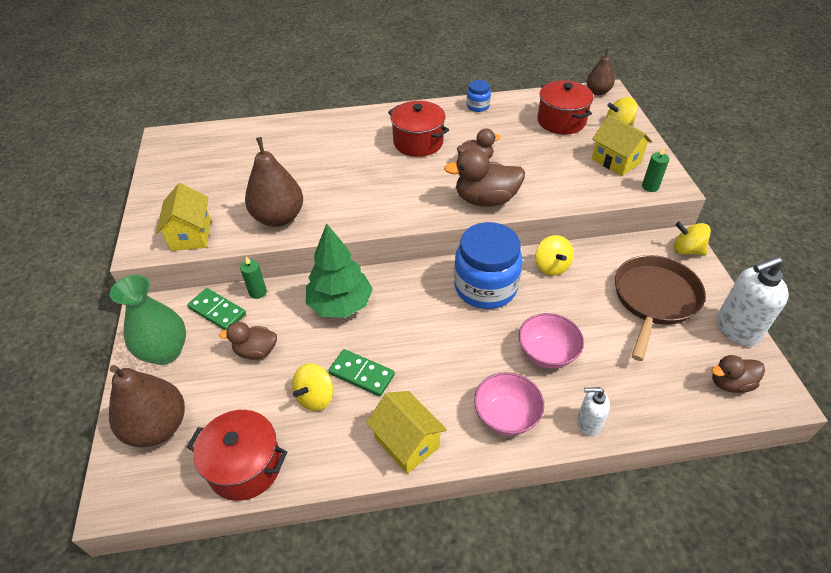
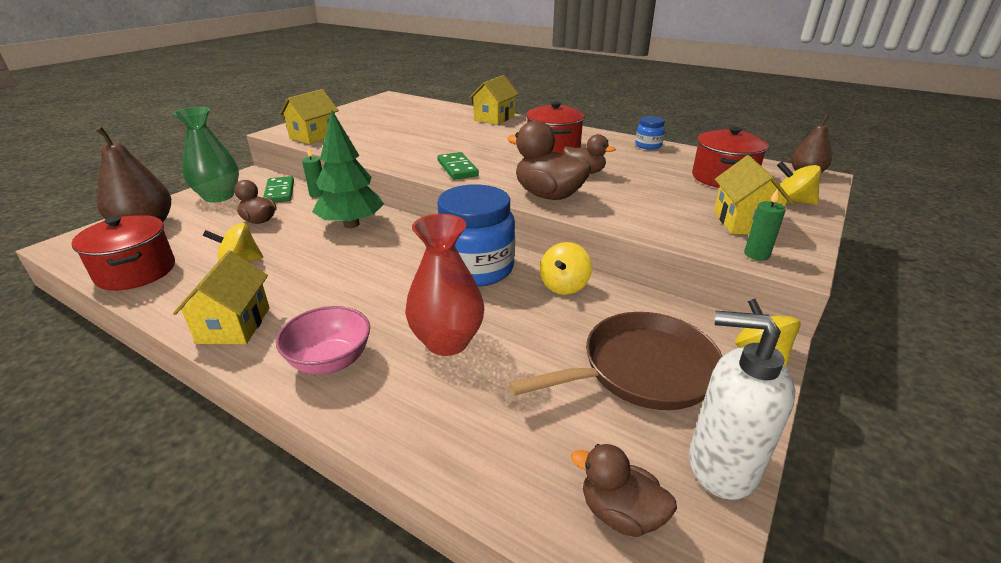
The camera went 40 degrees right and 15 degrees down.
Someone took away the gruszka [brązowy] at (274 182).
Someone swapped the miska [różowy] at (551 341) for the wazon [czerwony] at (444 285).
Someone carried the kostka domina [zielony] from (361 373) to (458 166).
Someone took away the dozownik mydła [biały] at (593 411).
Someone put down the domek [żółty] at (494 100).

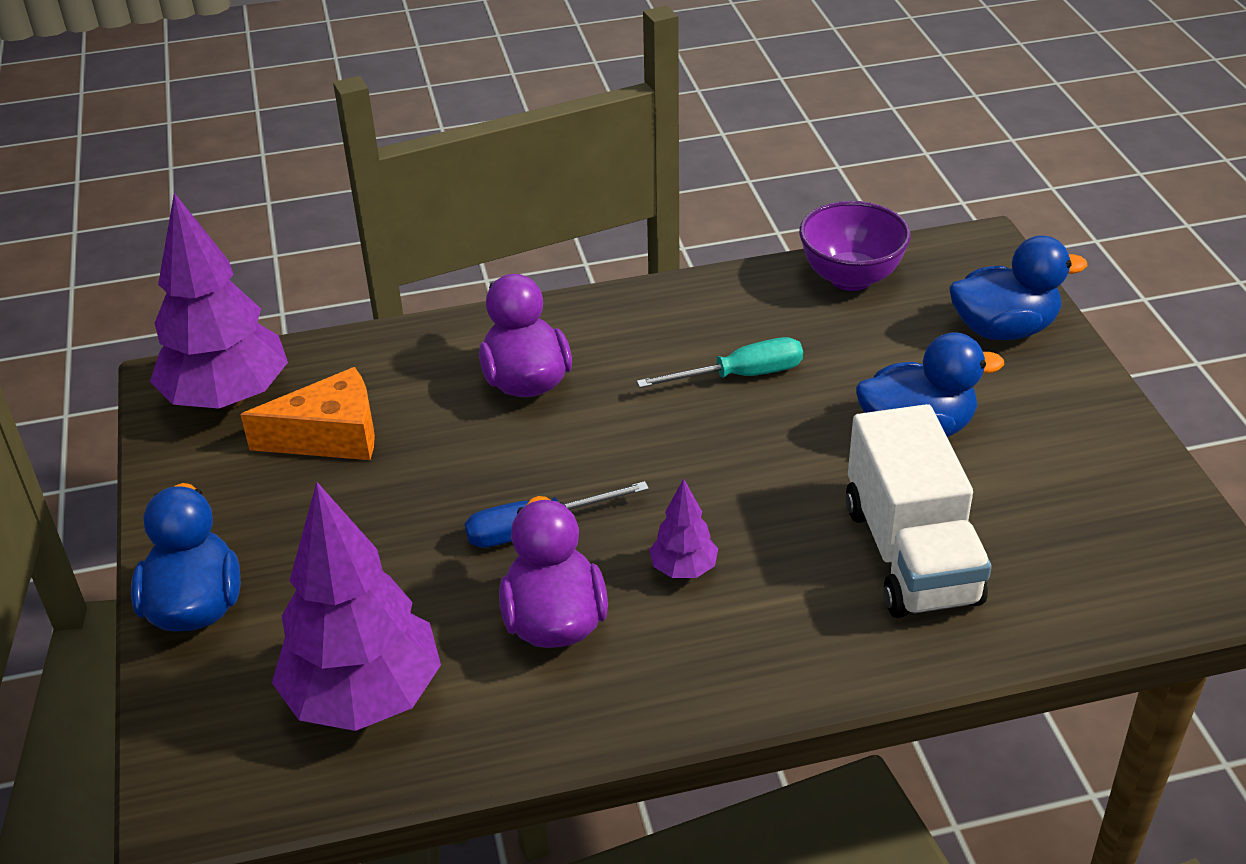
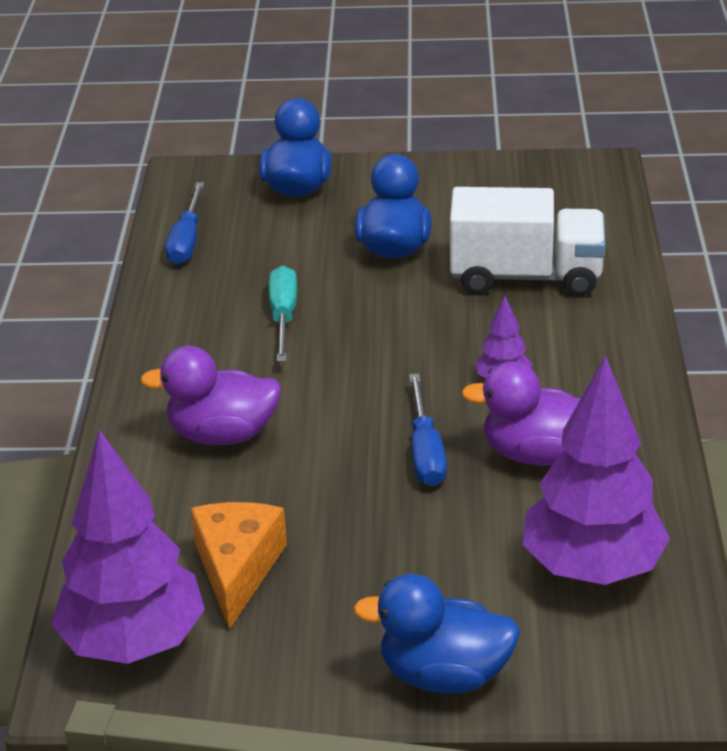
The camera went 75 degrees left and 5 degrees down.
Someone swapped the miska [fioletowy] at (855 246) for the śrubokręt [niebieski] at (184 223).

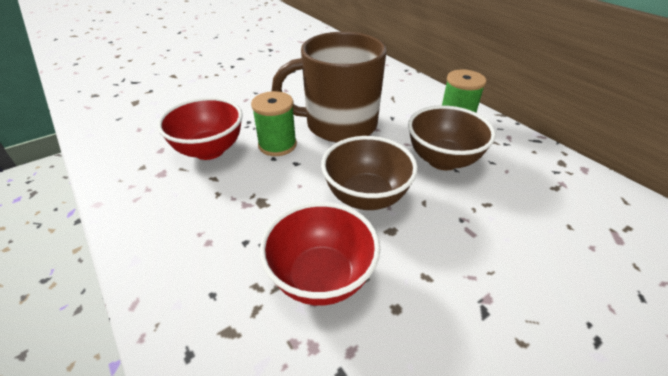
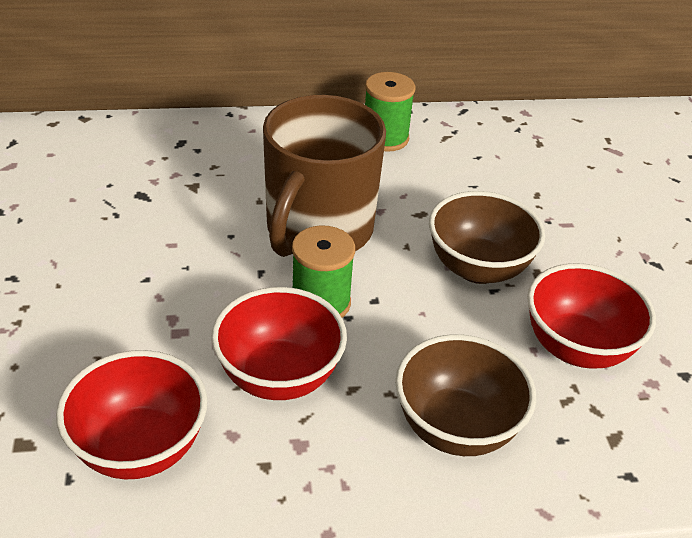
The camera went 65 degrees left and 0 degrees up.
Someone carried the miska [brązowy] from (452 137) to (465 395).
Someone put down the miska [czerwony] at (131 415).

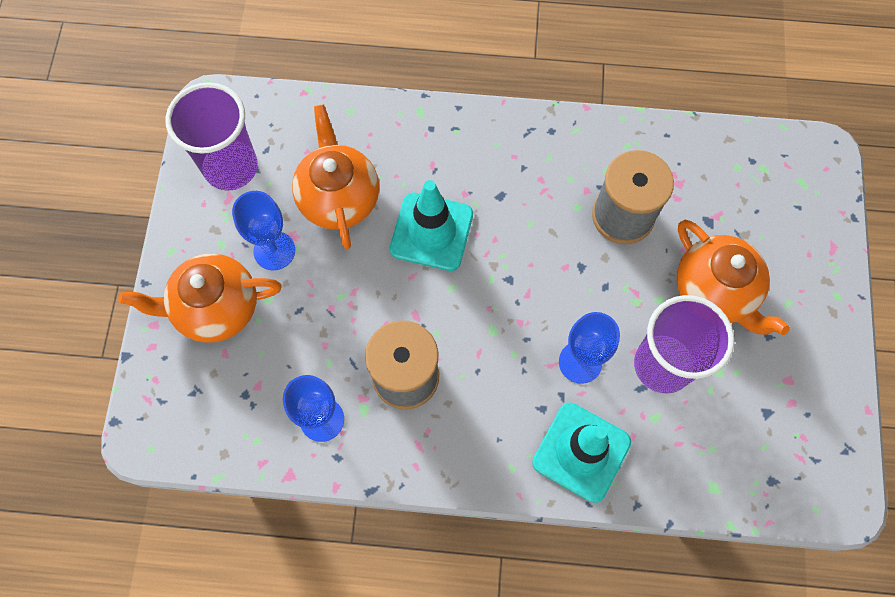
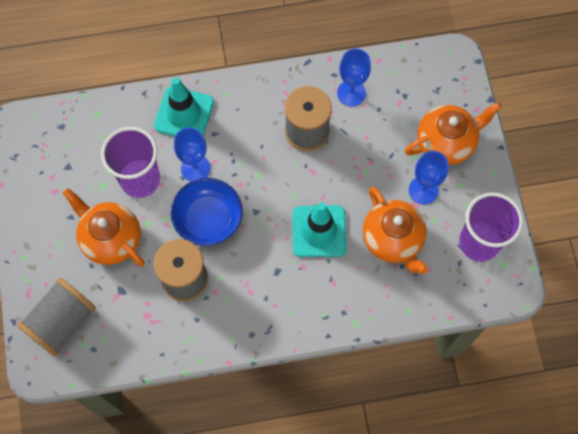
The camera went 165 degrees right and 0 degrees up.
Someone put down the miska [niebieski] at (207 212).
Someone put down the szpulka [szary] at (56 317).

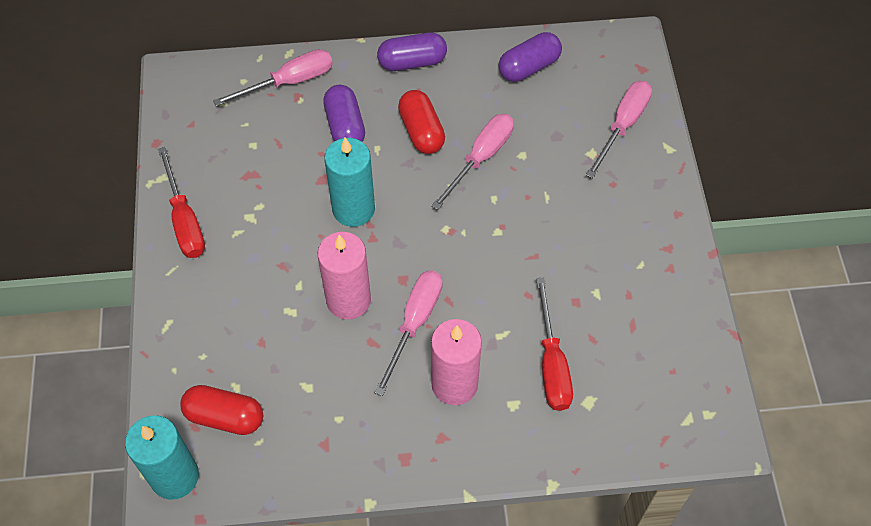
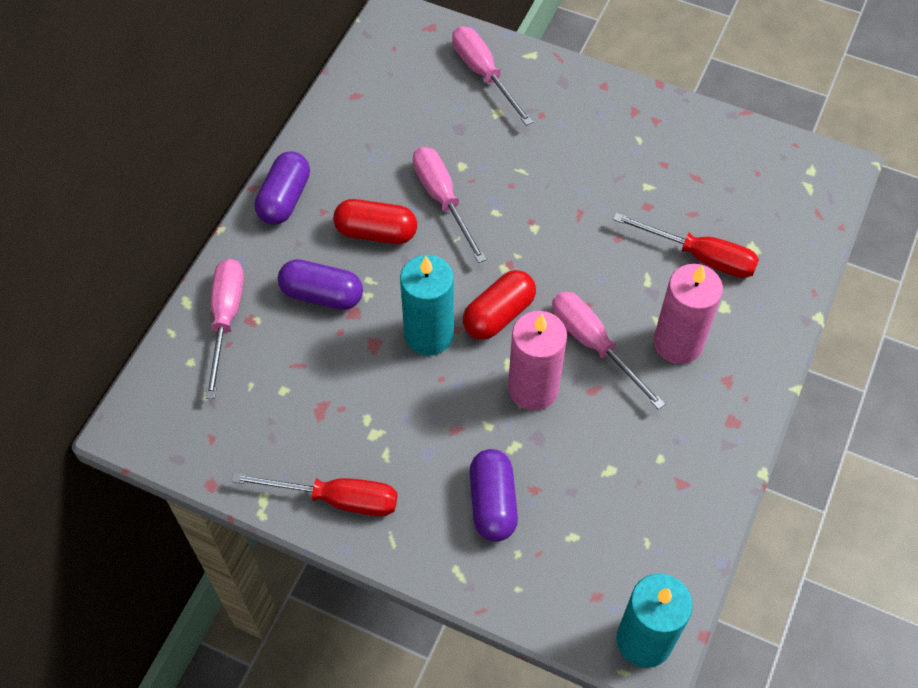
The camera went 60 degrees left and 0 degrees up.
Someone carried the kapsułka [fioletowy] from (530 57) to (493 495).
Someone carried the kapsułka [czerwony] from (221 410) to (499 305).

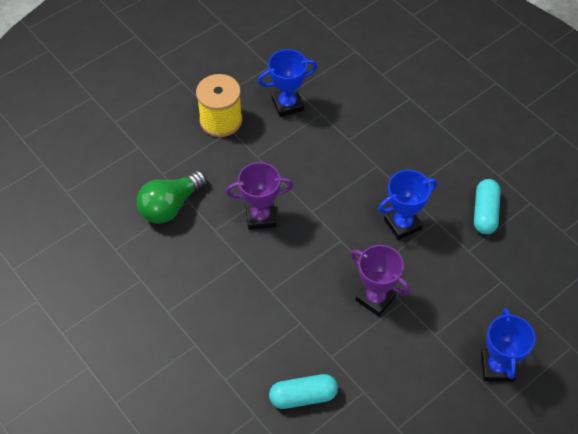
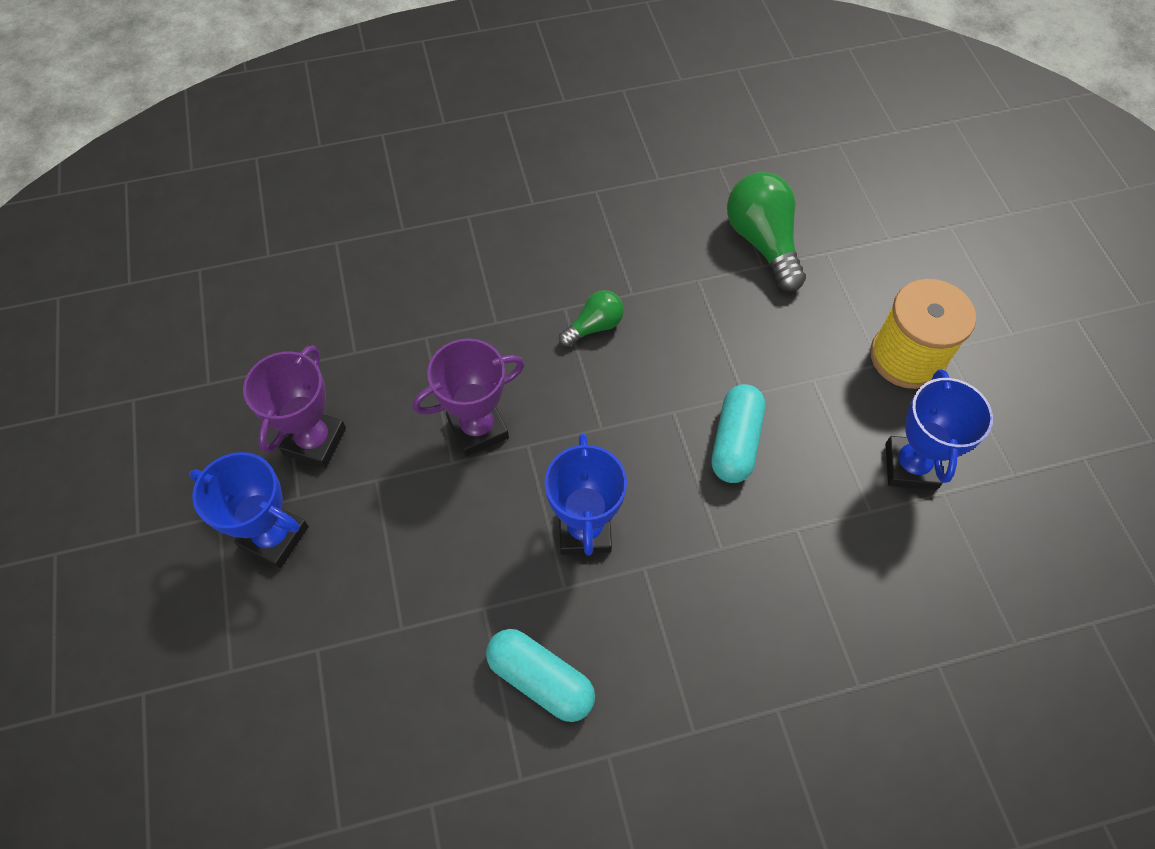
The camera went 115 degrees right and 5 degrees up.
Someone carried the puchar [fioletowy] from (259 196) to (294 407).
Someone carried the kapsułka [turkusowy] from (303 391) to (738 433).
Someone put down the żarówka [zielony] at (591 318).

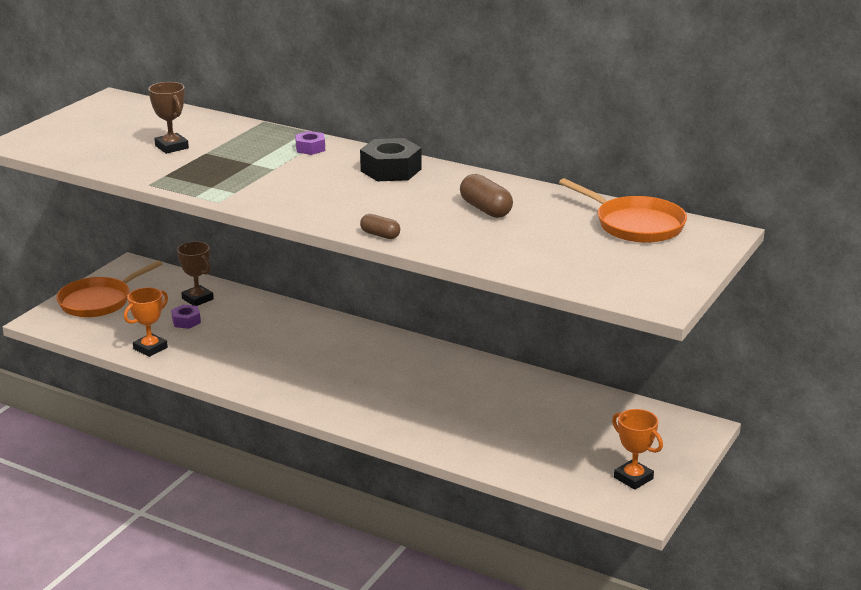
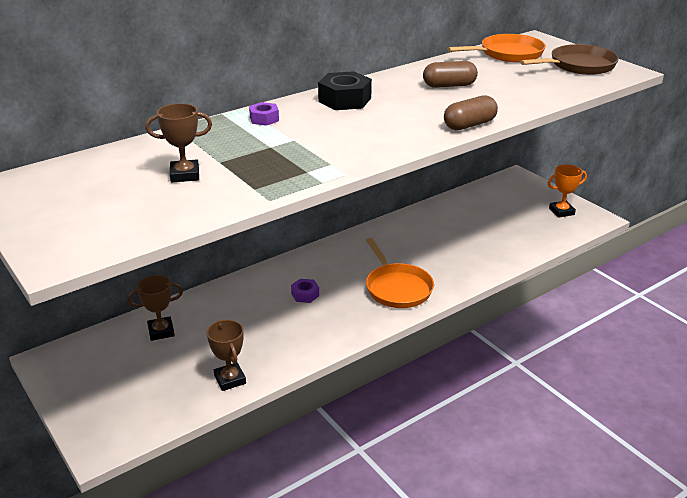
The camera went 65 degrees left and 5 degrees up.
Someone scaled the kapsułka [brązowy] at (380 226) by 1.61.
Someone carried the patelnia [pomarańczowy] from (109 288) to (400 273).
Someone repainted the puchar [pomarańczowy] at (146 322), which became the puchar [brązowy] at (226 355).
Someone carried the nakrętka [fioletowy] from (186 316) to (305 291).
Someone put down the patelnia [brązowy] at (569 59).

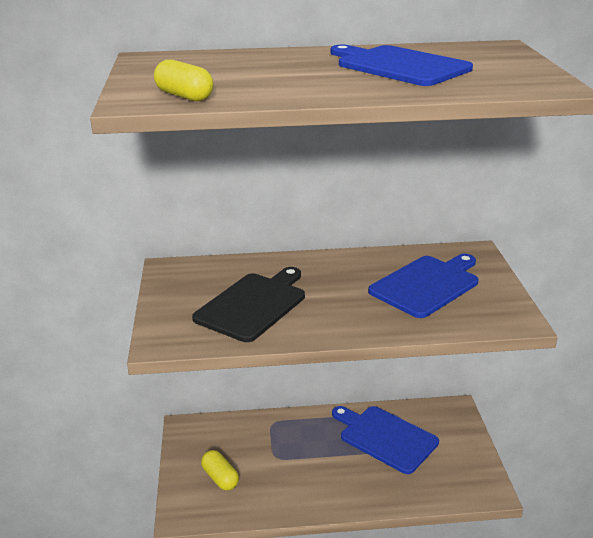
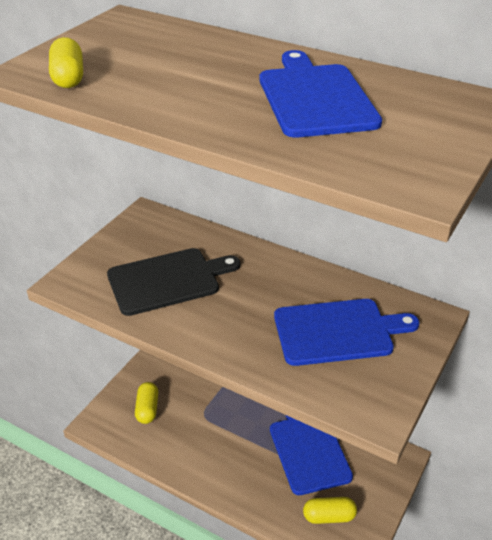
The camera went 35 degrees right and 10 degrees up.
Someone put down the kapsułka [żółty] at (330 510).

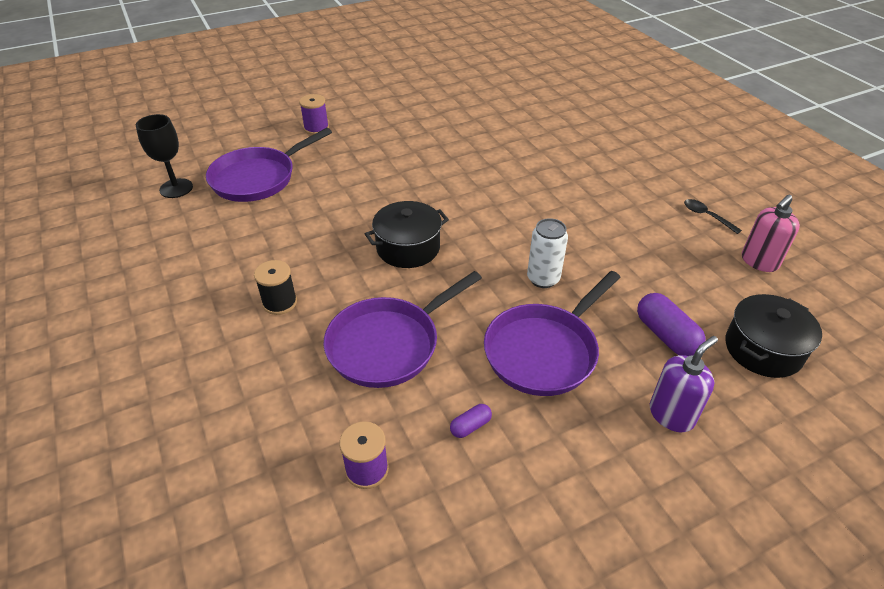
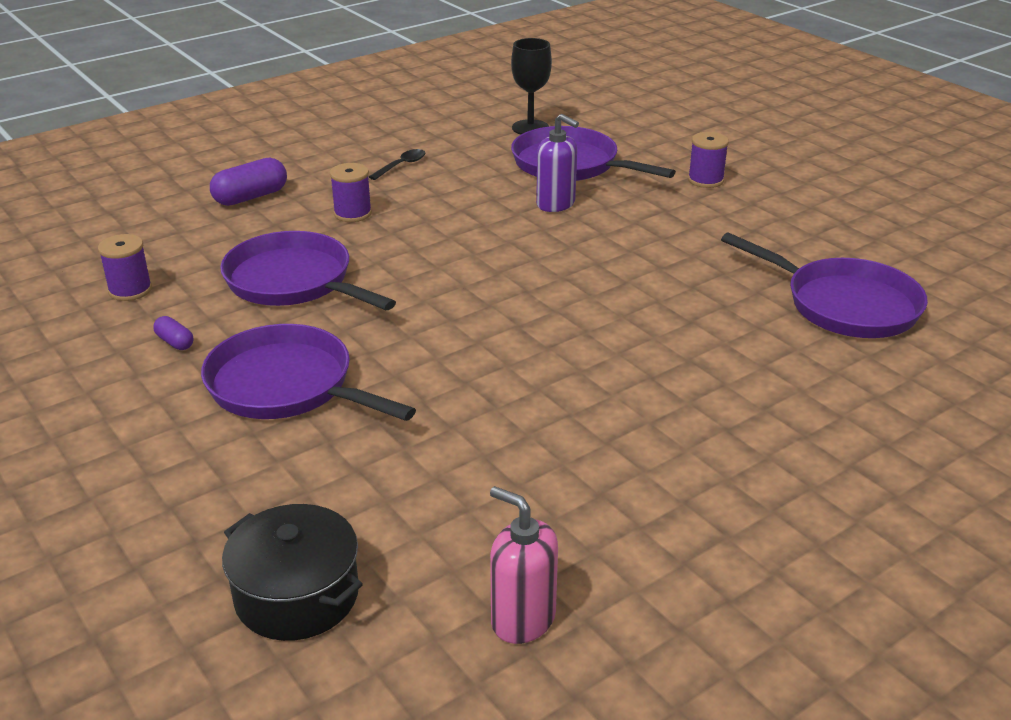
The camera went 80 degrees right and 10 degrees down.
Someone carried the łyżka [czarny] from (713 216) to (397 164).
Someone took away the garnek [czarny] at (407 234).
Someone took away the puszka [biały] at (547 253).
Someone repainted the szpulka [czarny] at (275 287), which became the szpulka [fioletowy] at (351 192).
Someone carried the kapsułka [fioletowy] from (671 324) to (248 182).
Someone carried the dozownik mydła [fioletowy] from (684 384) to (557 163).
Someone put down the patelnia [fioletowy] at (824 285).

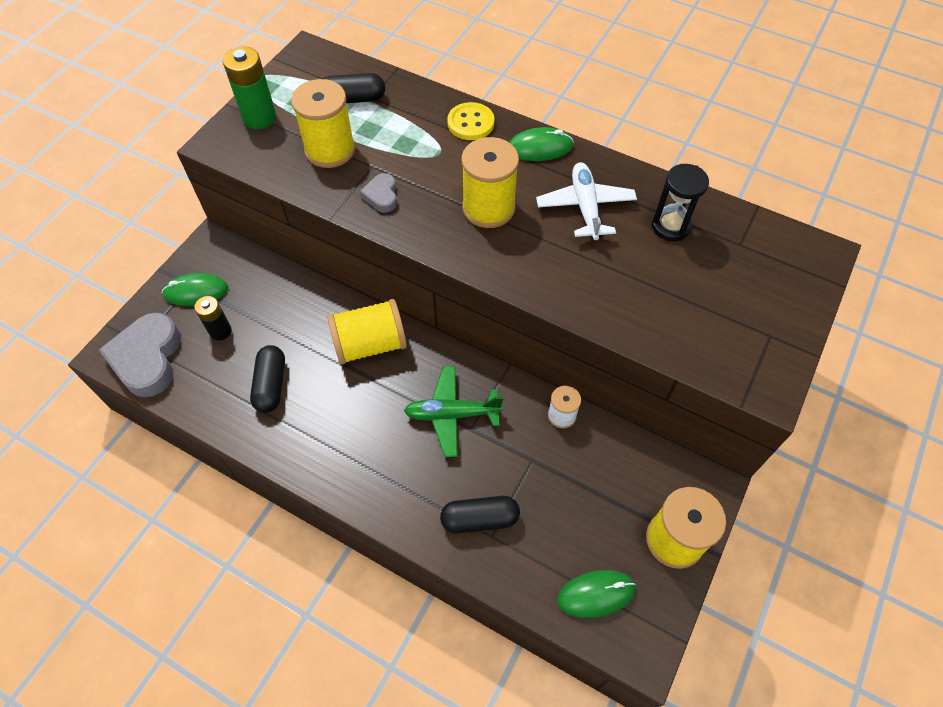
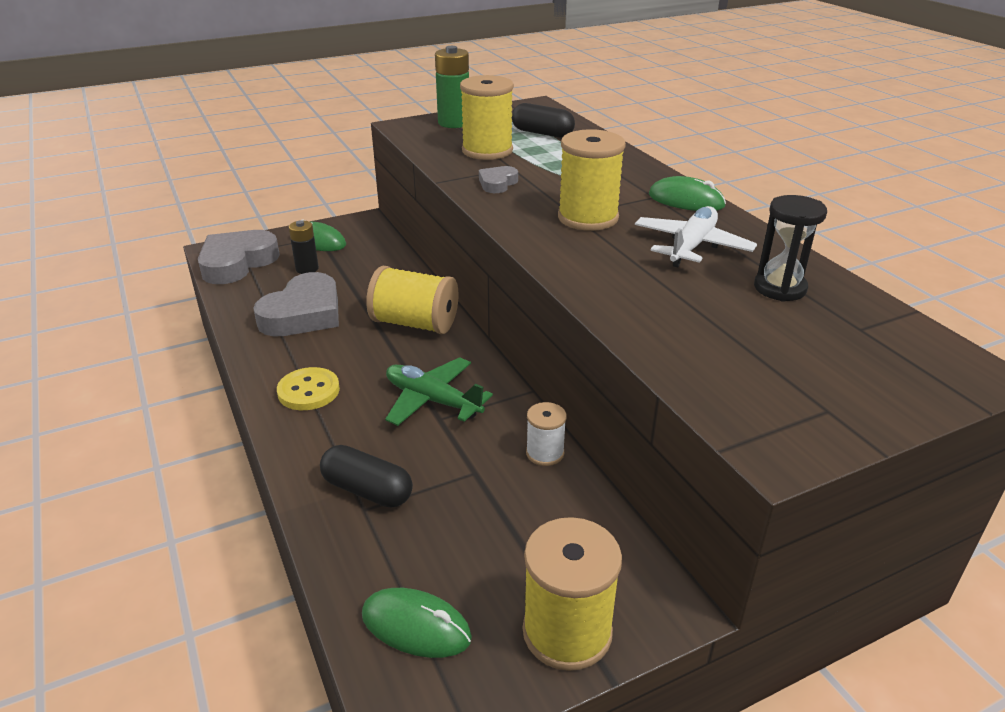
The camera went 35 degrees right and 25 degrees down.
Someone carried the guzik [żółty] from (470 121) to (308 388).
Someone swapped the kapsułka [czarny] at (267 379) for the serce [szary] at (296 304).

